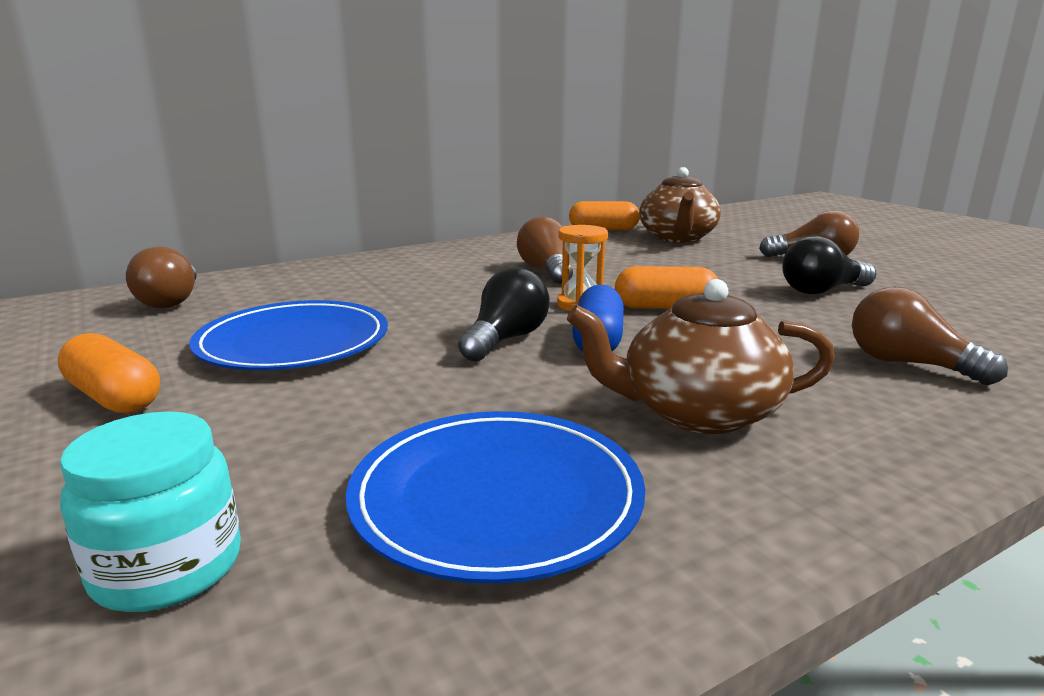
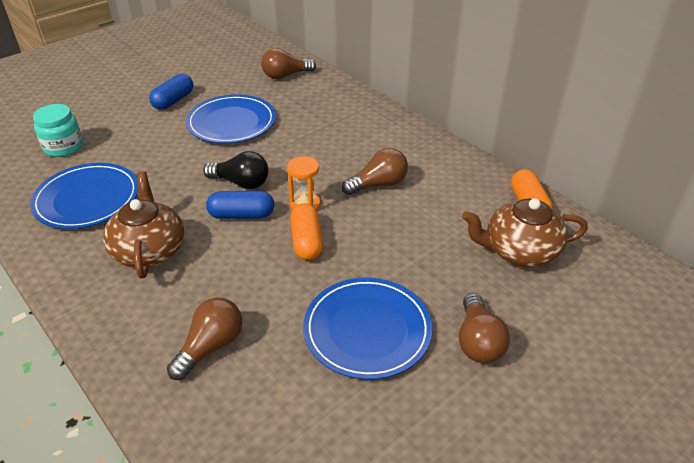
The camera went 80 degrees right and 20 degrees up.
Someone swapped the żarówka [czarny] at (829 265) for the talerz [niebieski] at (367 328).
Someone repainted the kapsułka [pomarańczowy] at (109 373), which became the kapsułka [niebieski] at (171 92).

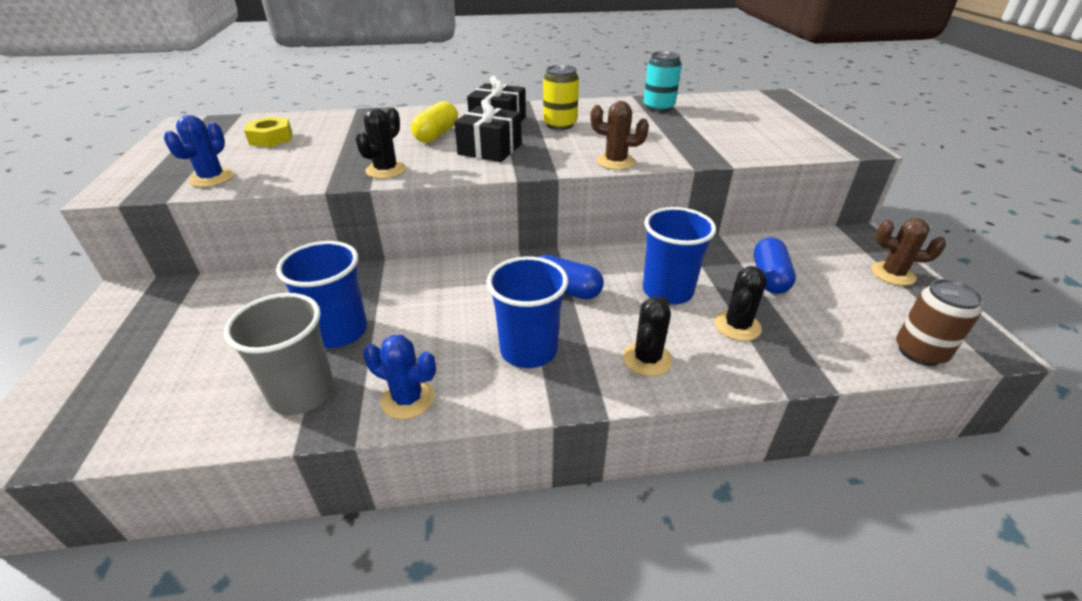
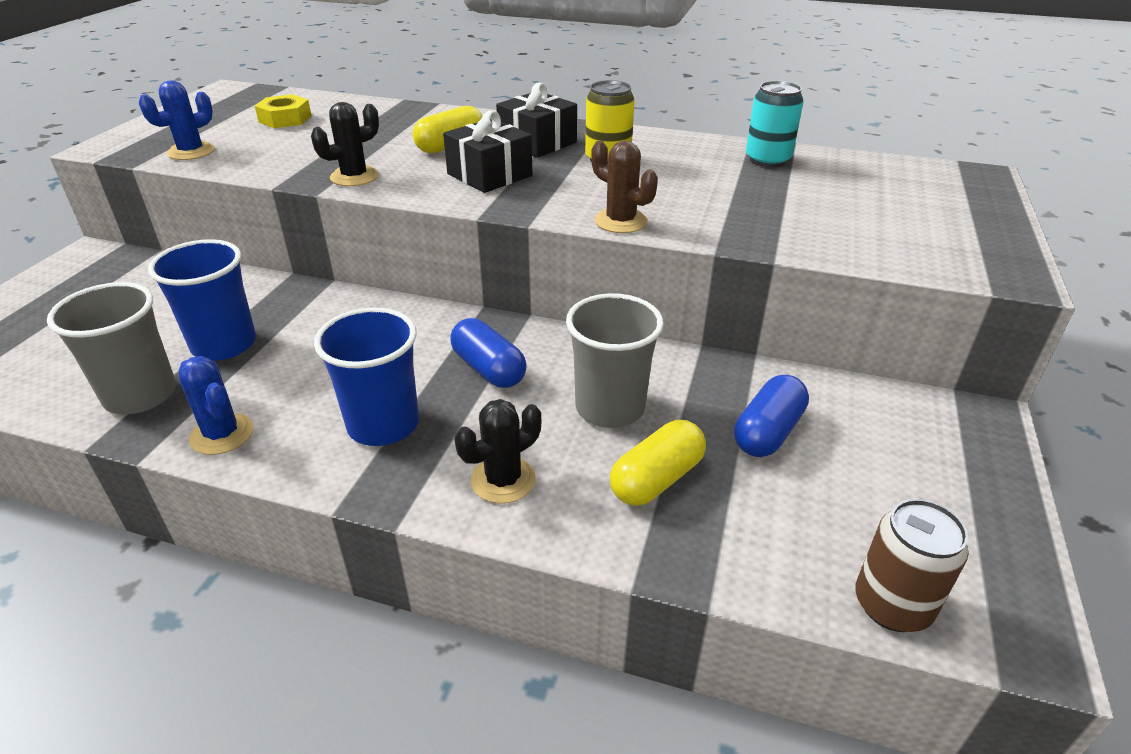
The camera went 25 degrees right and 0 degrees up.
Someone repainted the szklanka [niebieski] at (679 256), which became the szklanka [szary] at (615 360).
Someone took away the kaktus [brązowy] at (908 252).
Someone swapped the kaktus [czarny] at (740 303) for the kapsułka [żółty] at (658 463).

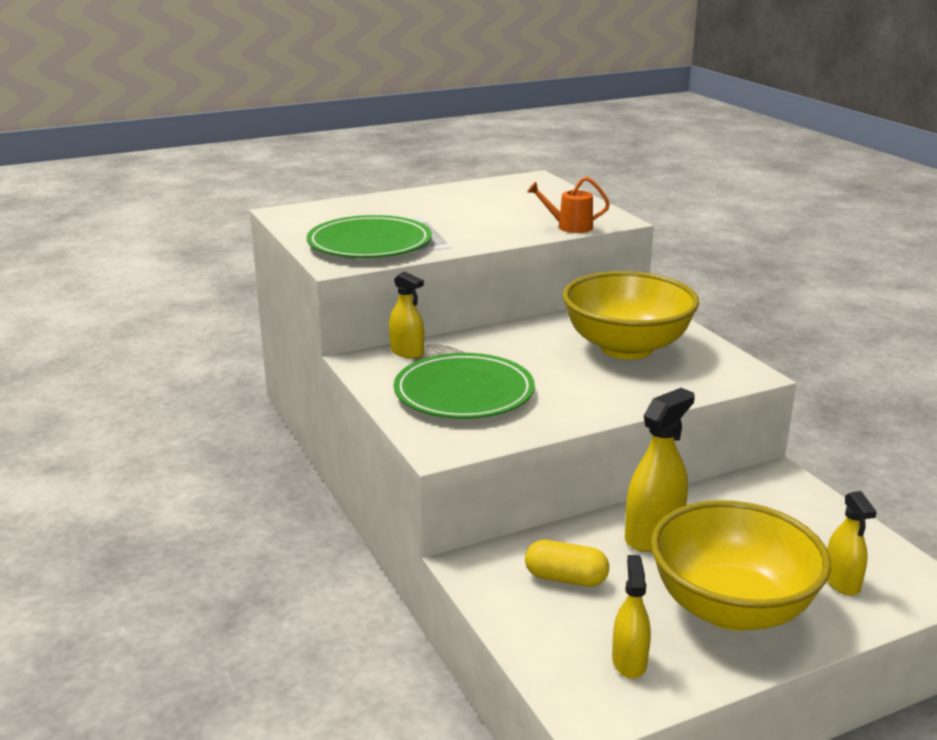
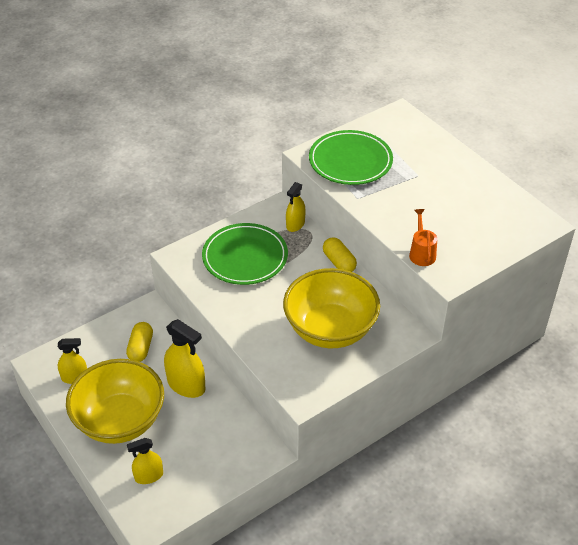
The camera went 80 degrees right and 20 degrees up.
Someone put down the kapsułka [żółty] at (340 254).

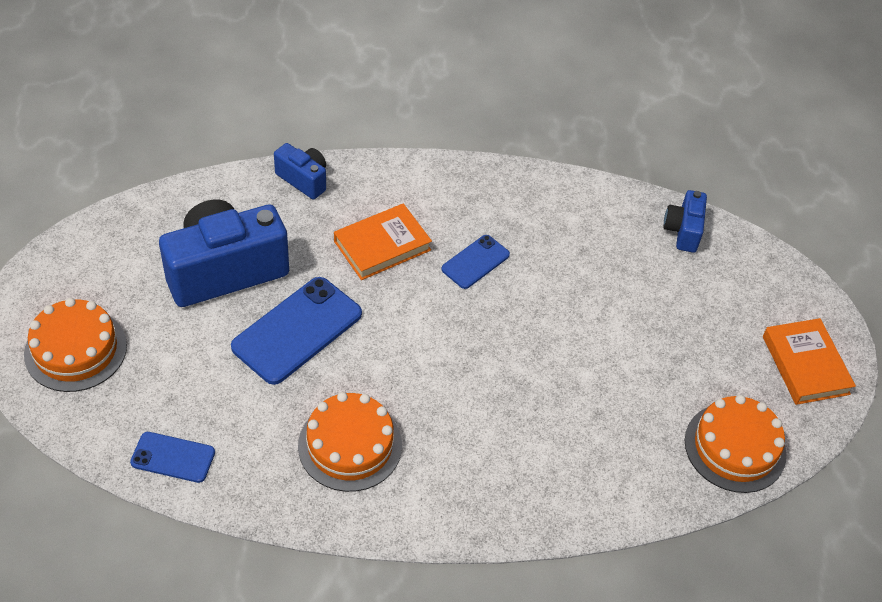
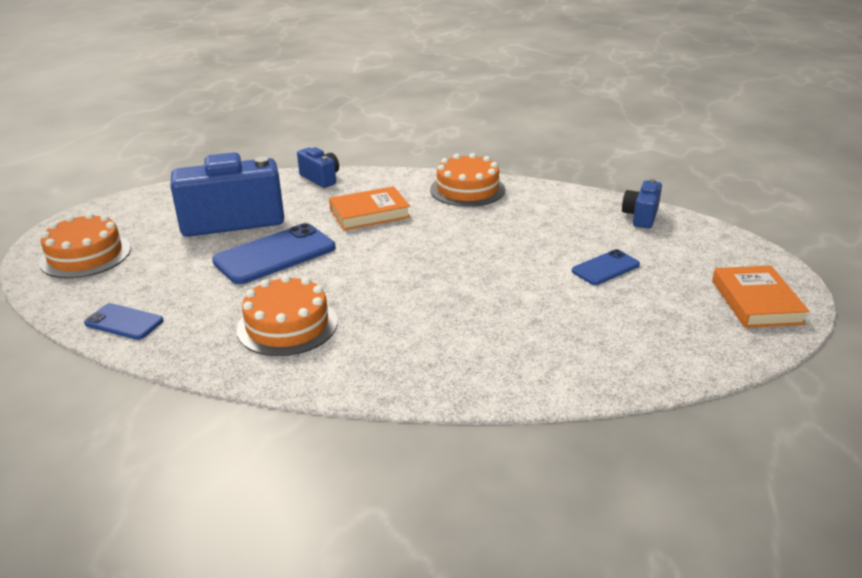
The camera went 15 degrees right and 20 degrees down.
Someone carried the telefon [niebieski] from (475 262) to (606 267).
Someone carried the tort [pomarańczowy] from (735 444) to (467 180).

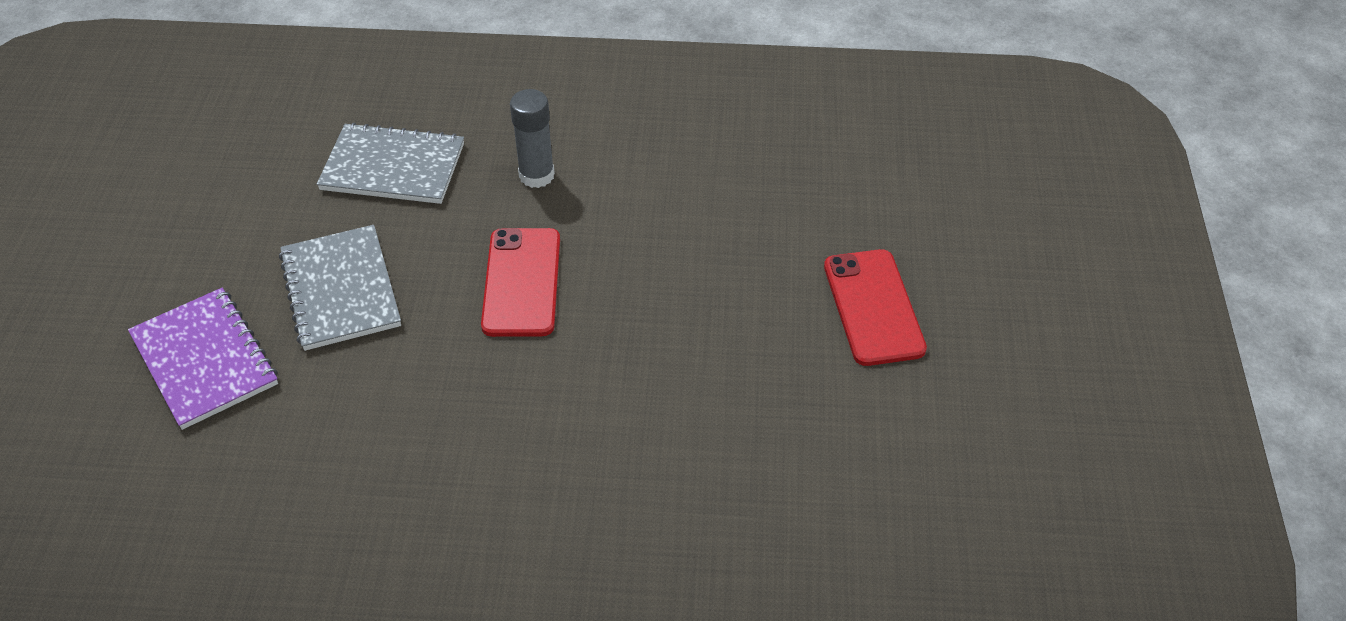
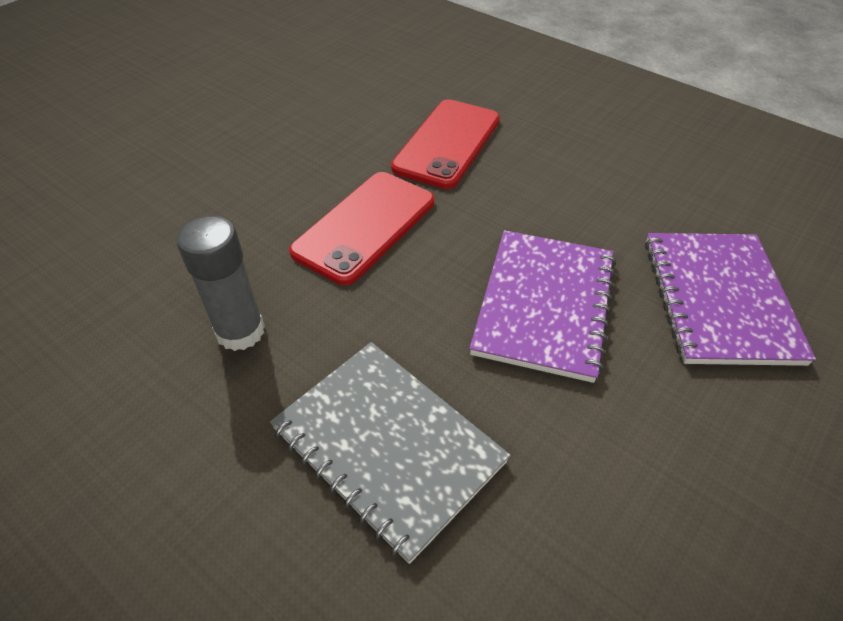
The camera went 145 degrees left and 0 degrees up.
Someone repainted the zeszyt [szary] at (340 288), which became the zeszyt [fioletowy] at (542 306).
Someone carried the telefon [czerwony] from (875 307) to (445 144).

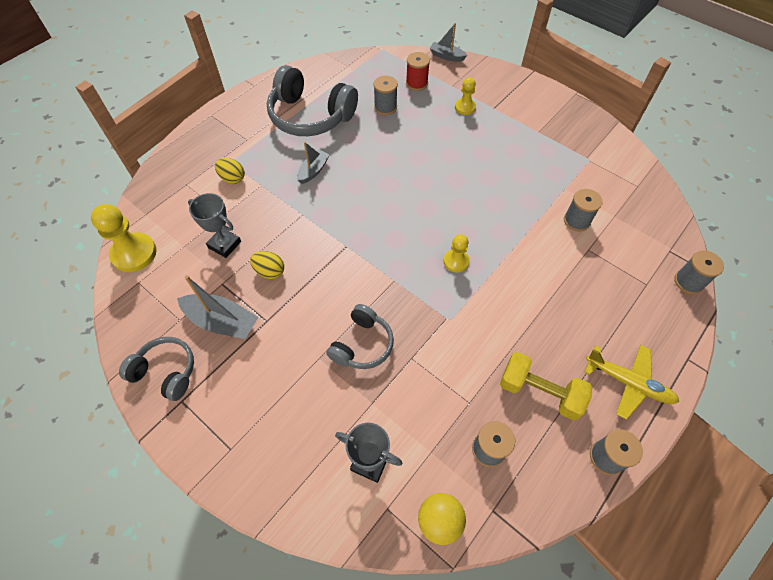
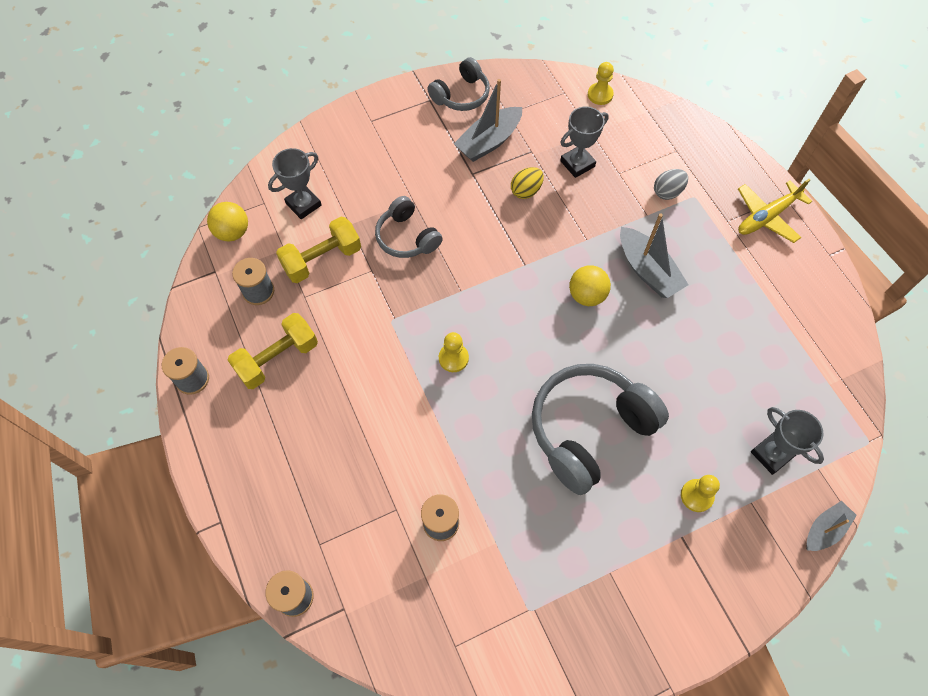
The camera went 115 degrees right and 5 degrees up.
Someone swapped the szpulka [czerwony] at (418 71) for the puchar [szary] at (787 441).
Someone carried the słuchawki [szary] from (312 100) to (600 429).
Someone took away the szpulka [szary] at (386 95).
Someone scaled the łódka [szary] at (313 163) by 1.59.
Someone repainted the jajko [żółty] at (230 171), which became the jajko [szary] at (671 184).
Someone scaled the pionek [żółty] at (124 238) by 0.58.
Someone carried the samolot [żółty] from (632 382) to (775 211).
Someone put down the hantel [żółty] at (318 250).
Someone put down the piłka [żółty] at (590 285).

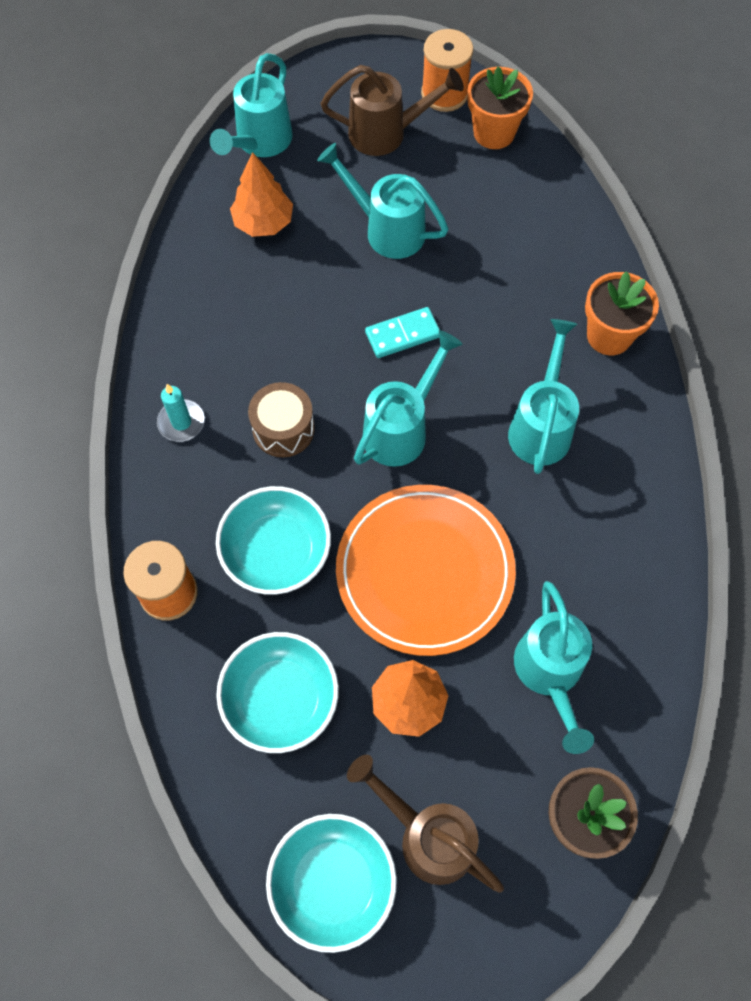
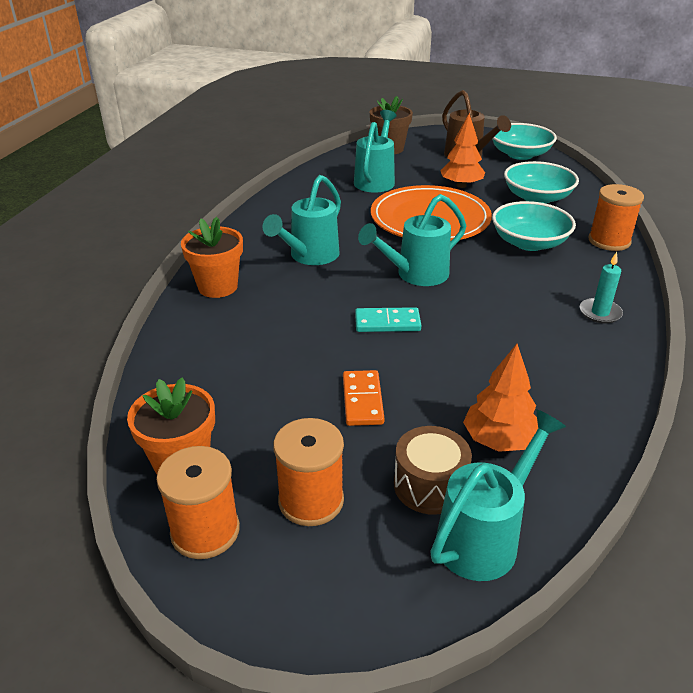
The camera went 160 degrees left and 30 degrees down.
Someone swapped the konewka [brązowy] at (392 110) for the szpulka [pomarańczowy] at (308 472).
Someone swapped the konewka [turkusowy] at (383 201) for the kostka domina [pomarańczowy] at (364 398).
Someone carried the bęben [brązowy] from (281 419) to (433 470).

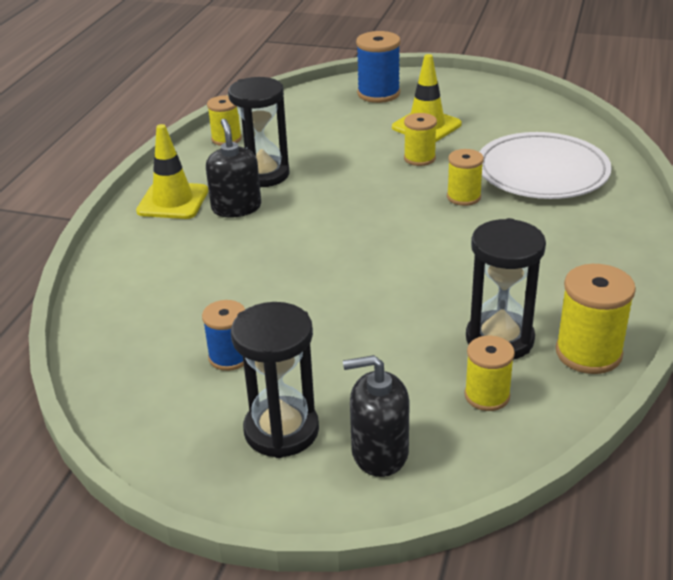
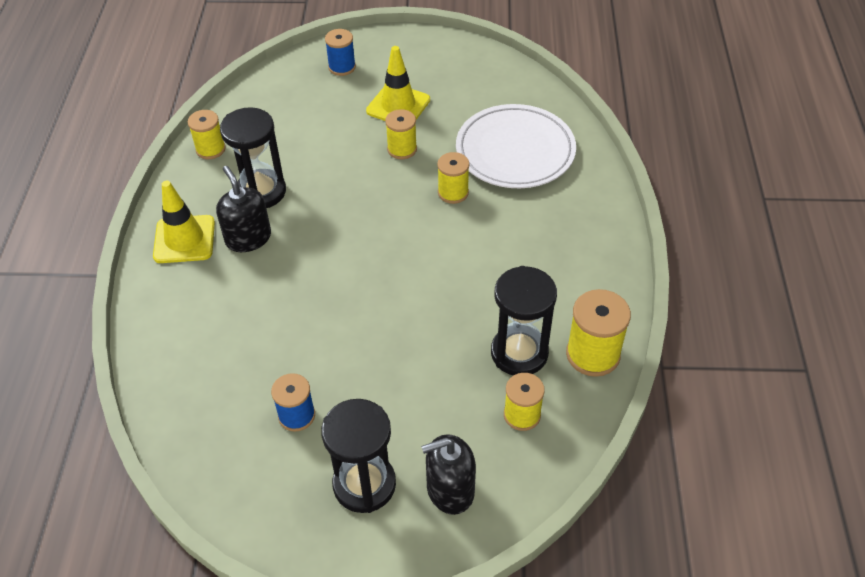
The camera went 15 degrees left and 15 degrees up.
Someone scaled the szpulka [niebieski] at (378 67) by 0.66.

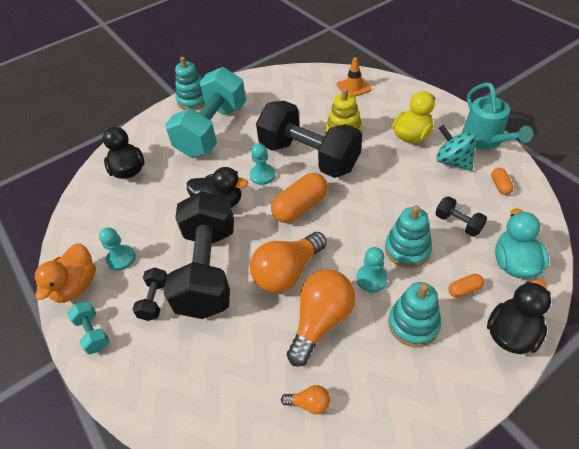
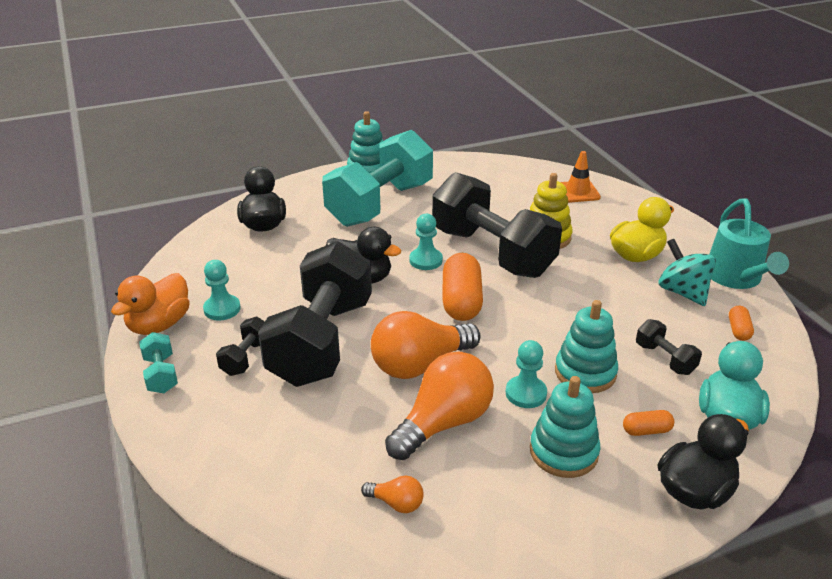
The camera went 10 degrees right and 15 degrees down.
Someone rotated the kapsułka [pomarańczowy] at (299 198) by 60 degrees counterclockwise.

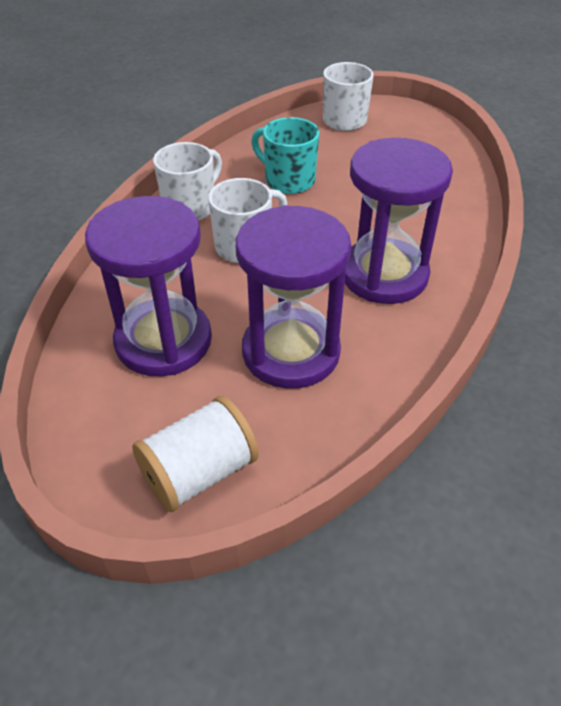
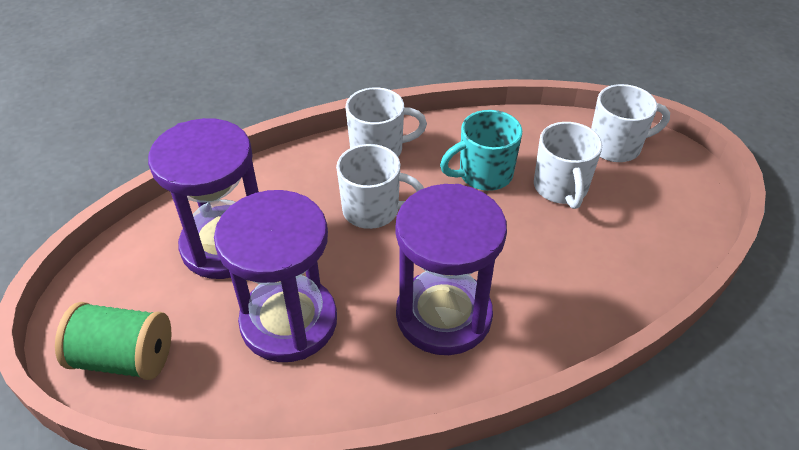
The camera went 45 degrees right and 0 degrees up.
Someone rotated the kubek [turkusowy] at (285 155) by 105 degrees counterclockwise.
Someone repainted the szpulka [biały] at (195 454), which became the szpulka [zielony] at (113 341).
Someone put down the kubek [biały] at (568 165).

